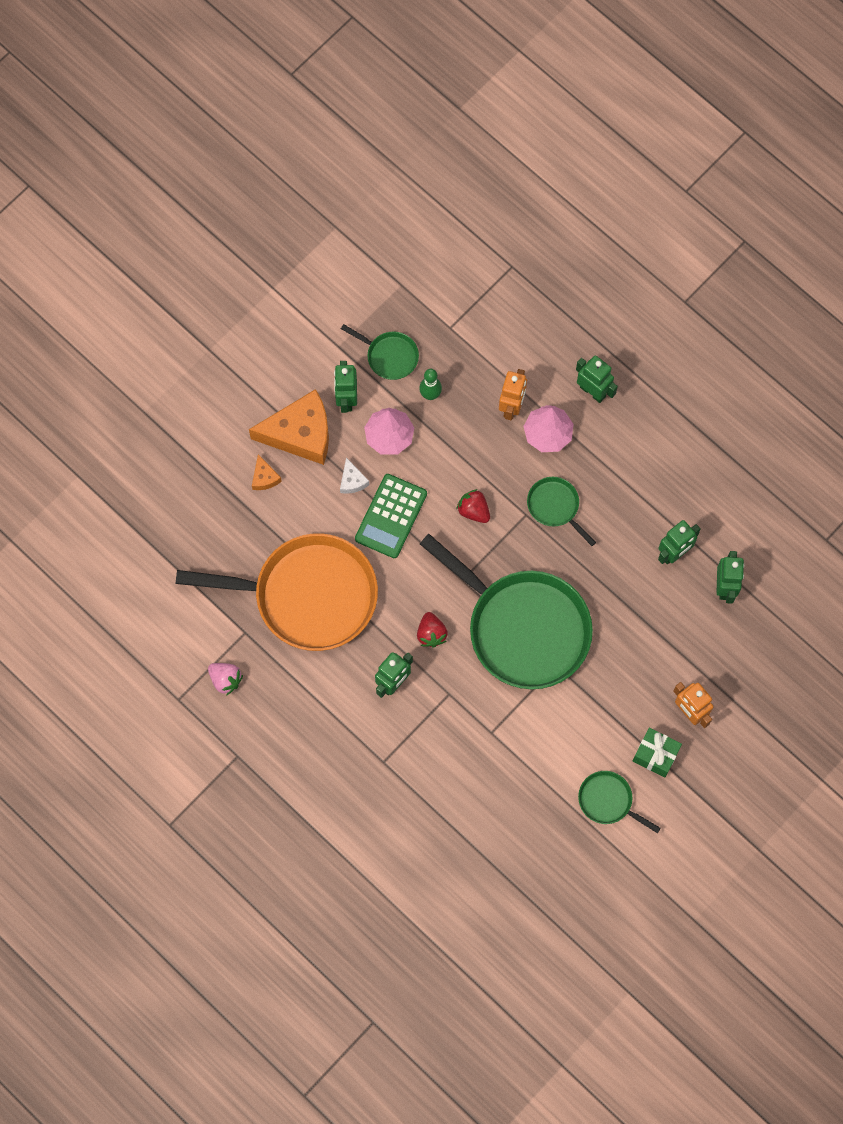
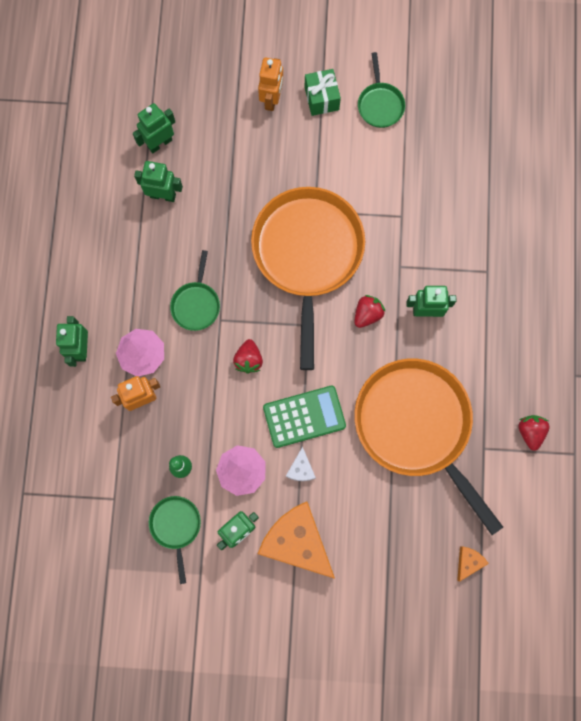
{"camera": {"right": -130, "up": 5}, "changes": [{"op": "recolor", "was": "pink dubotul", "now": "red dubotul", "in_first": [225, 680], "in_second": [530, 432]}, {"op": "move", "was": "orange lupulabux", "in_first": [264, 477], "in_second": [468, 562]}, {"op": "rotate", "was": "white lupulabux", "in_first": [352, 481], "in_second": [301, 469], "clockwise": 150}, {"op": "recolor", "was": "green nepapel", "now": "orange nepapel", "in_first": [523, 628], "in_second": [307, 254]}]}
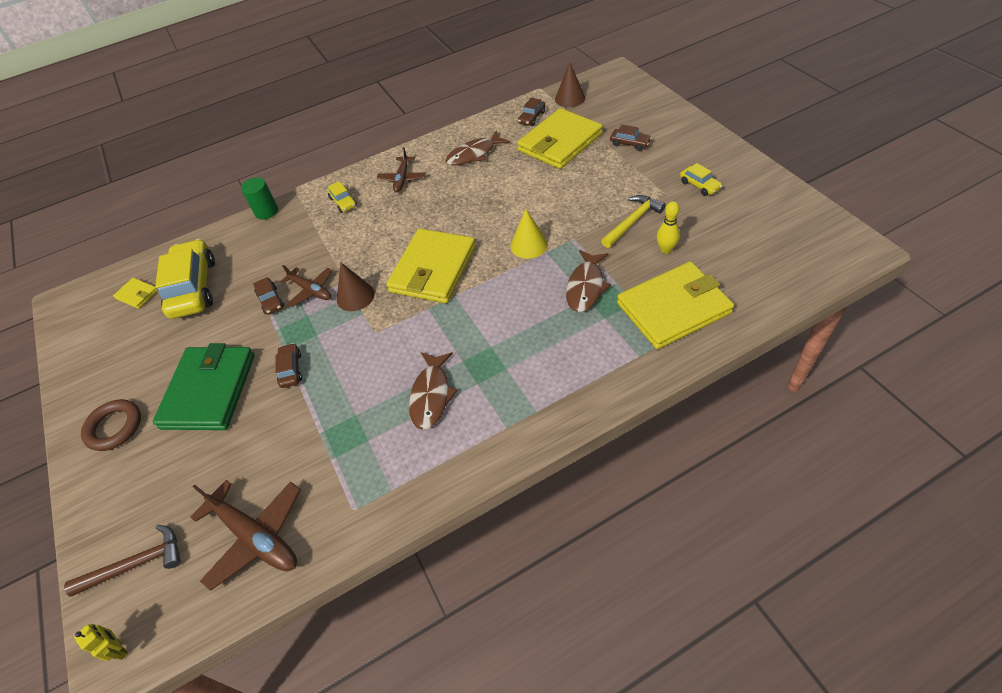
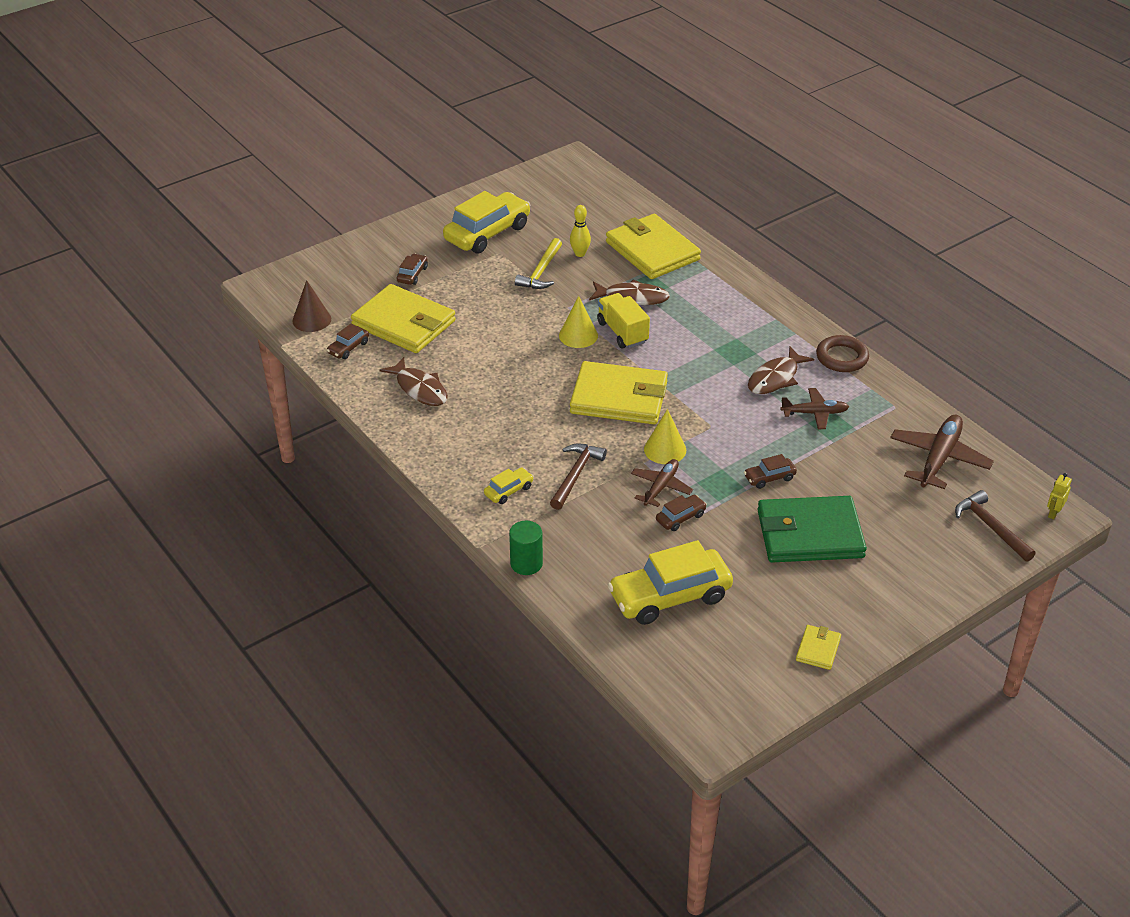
{"camera": {"right": -105, "up": -10}, "changes": [{"op": "move", "was": "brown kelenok", "in_first": [114, 427], "in_second": [842, 357]}, {"op": "move", "was": "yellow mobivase", "in_first": [137, 294], "in_second": [818, 649]}, {"op": "recolor", "was": "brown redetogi", "now": "yellow redetogi", "in_first": [355, 296], "in_second": [665, 449]}, {"op": "move", "was": "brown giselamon", "in_first": [402, 178], "in_second": [814, 413]}, {"op": "rotate", "was": "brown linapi", "in_first": [431, 395], "in_second": [775, 378], "clockwise": 135}, {"op": "rotate", "was": "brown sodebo", "in_first": [532, 117], "in_second": [348, 348], "clockwise": 105}, {"op": "rotate", "was": "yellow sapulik", "in_first": [633, 221], "in_second": [541, 272], "clockwise": -105}, {"op": "resize", "was": "yellow sodebo", "in_first": [699, 185], "in_second": [487, 233], "ratio": 2.18}, {"op": "insert", "now": "brown sapulik", "in_second": [576, 475]}, {"op": "insert", "now": "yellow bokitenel", "in_second": [622, 332]}]}
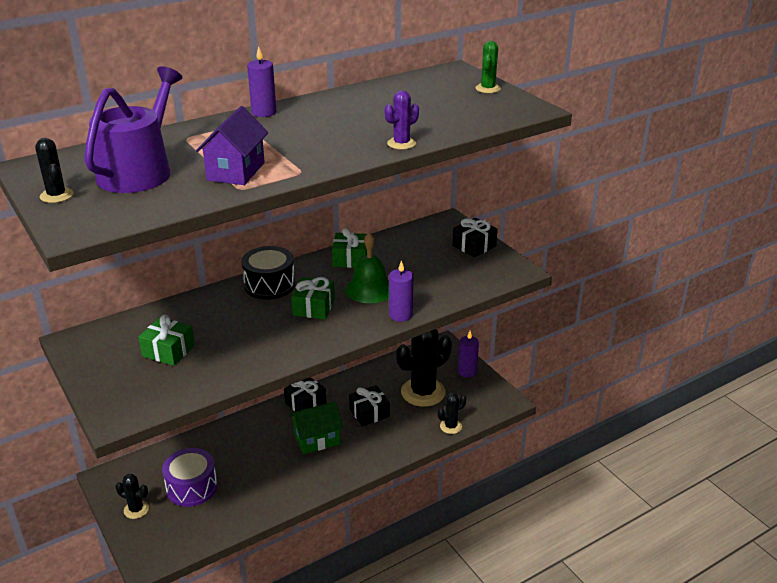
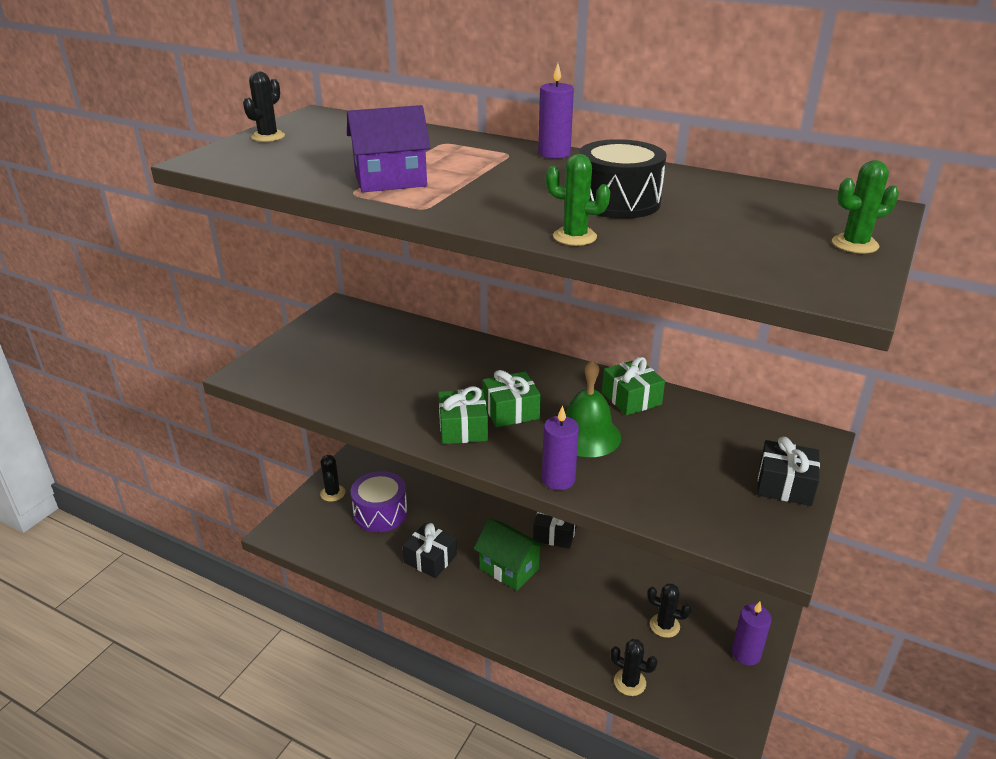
{"camera": {"right": 60, "up": 0}, "changes": [{"op": "delete", "was": "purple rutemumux", "in_first": [139, 171]}, {"op": "move", "was": "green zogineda", "in_first": [168, 351], "in_second": [463, 428]}, {"op": "move", "was": "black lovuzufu", "in_first": [269, 285], "in_second": [618, 202]}, {"op": "move", "was": "black zogineda", "in_first": [369, 413], "in_second": [430, 559]}, {"op": "recolor", "was": "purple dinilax", "now": "green dinilax", "in_first": [401, 143], "in_second": [574, 237]}, {"op": "resize", "was": "black dinilax", "in_first": [423, 392], "in_second": [664, 625], "ratio": 0.48}]}
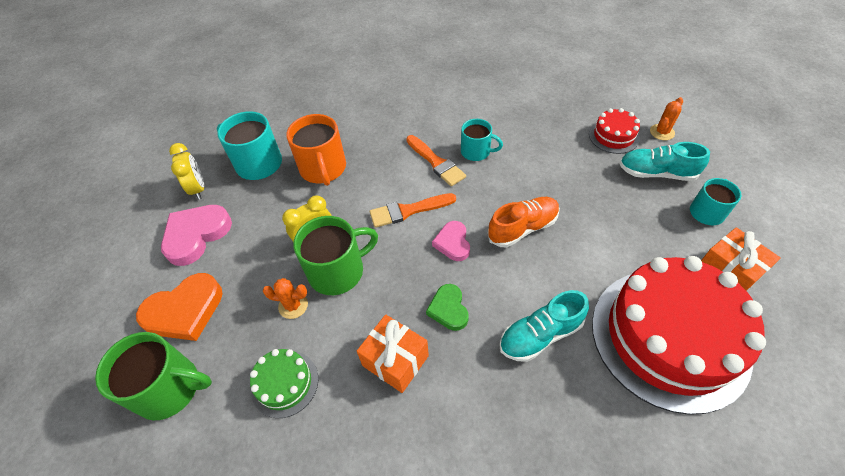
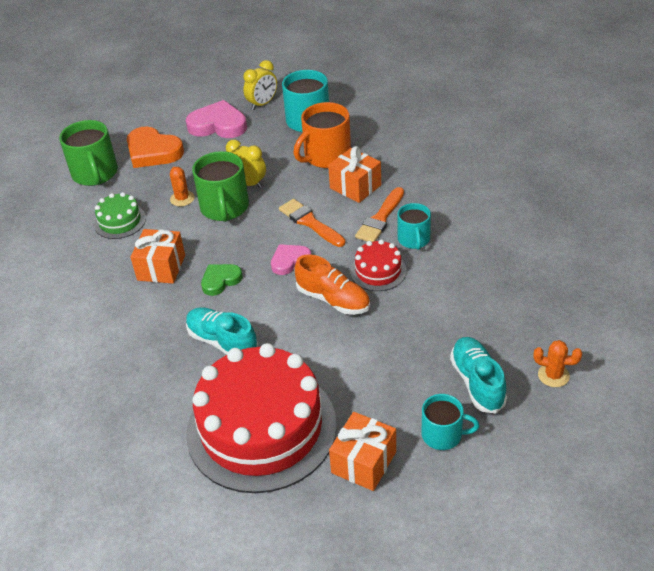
{"camera": {"right": 65, "up": -10}, "changes": [{"op": "rotate", "was": "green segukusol", "in_first": [338, 271], "in_second": [224, 208], "clockwise": 45}, {"op": "move", "was": "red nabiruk", "in_first": [613, 136], "in_second": [378, 271]}, {"op": "insert", "now": "orange zogineda", "in_second": [355, 187]}]}
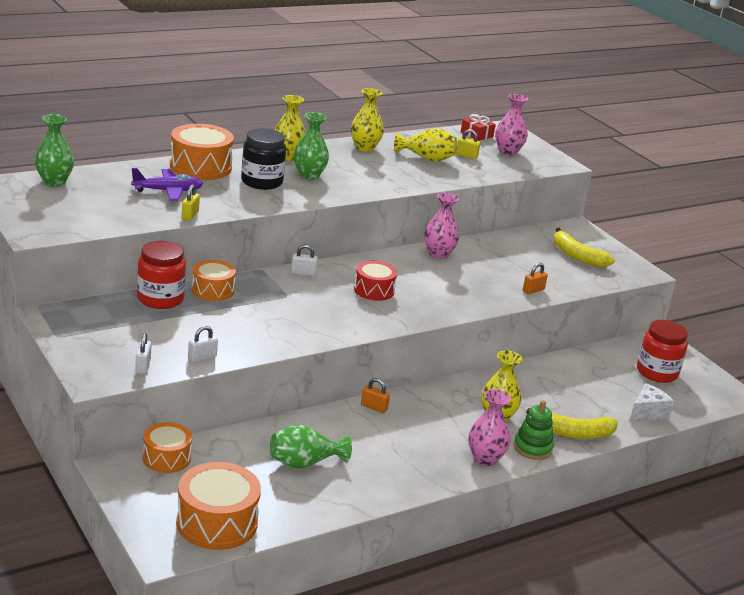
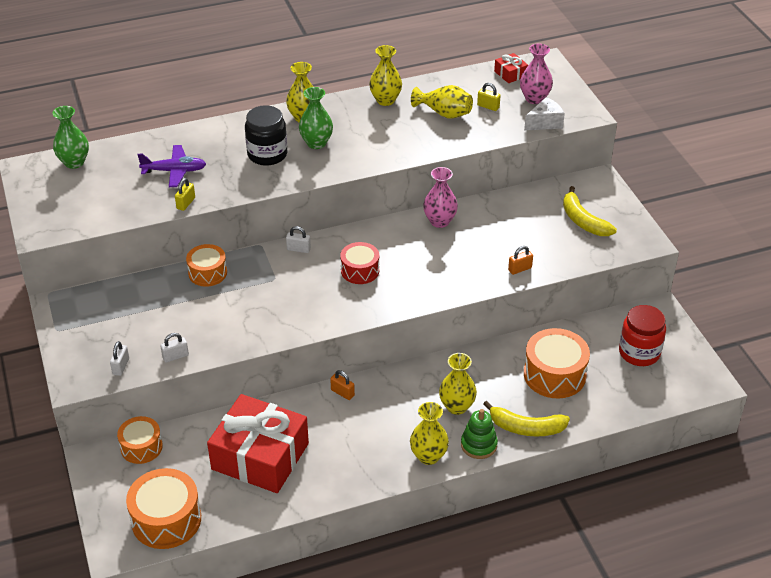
{"camera": {"right": 15, "up": 15}, "changes": [{"op": "delete", "was": "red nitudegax", "in_first": [160, 299]}, {"op": "move", "was": "orange lovuzufu", "in_first": [200, 167], "in_second": [554, 374]}, {"op": "replace", "was": "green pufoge", "now": "red zogineda", "in_first": [304, 463], "in_second": [260, 456]}, {"op": "recolor", "was": "pink pufoge", "now": "yellow pufoge", "in_first": [485, 459], "in_second": [428, 456]}, {"op": "move", "was": "white lupulabux", "in_first": [647, 413], "in_second": [545, 123]}]}
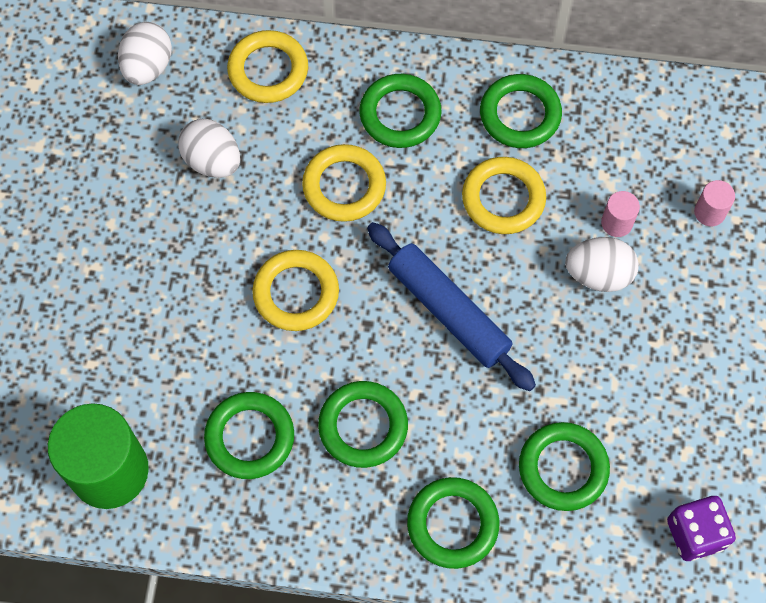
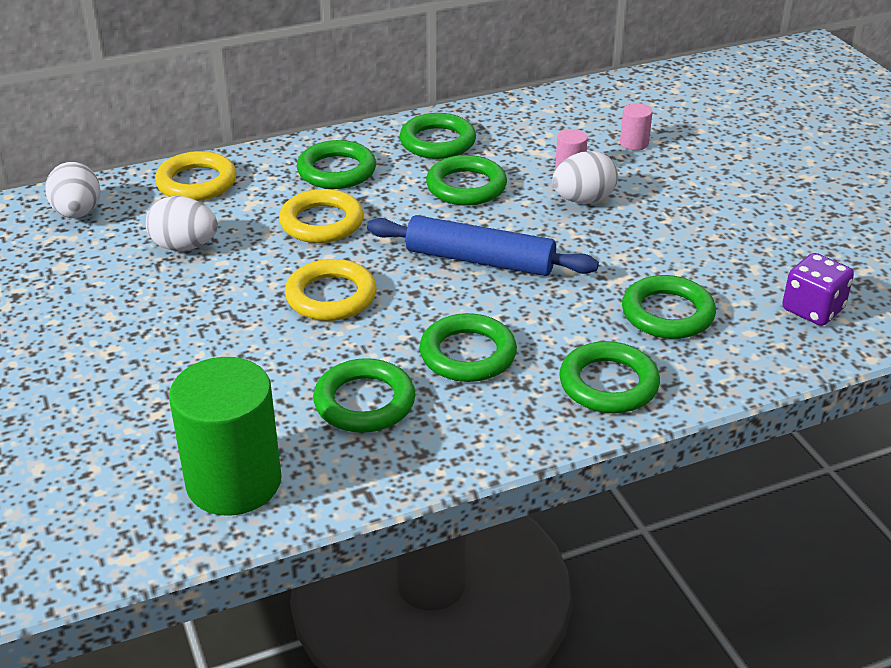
{"camera": {"right": -30, "up": -30}, "changes": [{"op": "recolor", "was": "yellow kelenok", "now": "green kelenok", "in_first": [503, 198], "in_second": [466, 186]}]}
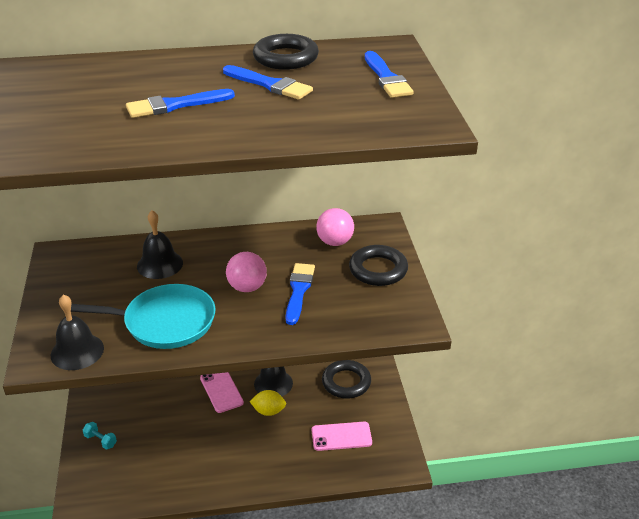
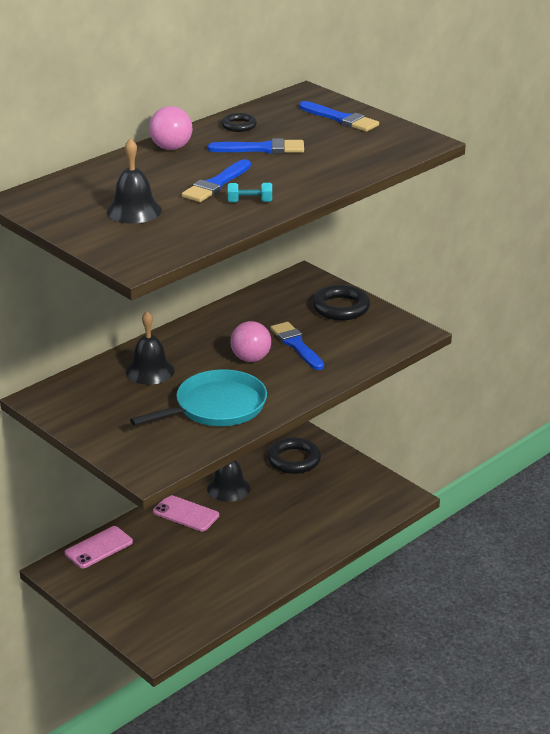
{"camera": {"right": -35, "up": -5}, "changes": [{"op": "move", "was": "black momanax", "in_first": [77, 351], "in_second": [134, 210]}, {"op": "move", "was": "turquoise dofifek", "in_first": [100, 440], "in_second": [250, 202]}, {"op": "delete", "was": "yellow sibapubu", "in_first": [268, 411]}, {"op": "resize", "was": "black kelenok", "in_first": [285, 58], "in_second": [239, 126], "ratio": 0.57}, {"op": "move", "was": "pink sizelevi", "in_first": [341, 436], "in_second": [98, 547]}, {"op": "move", "was": "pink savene", "in_first": [335, 242], "in_second": [171, 148]}]}
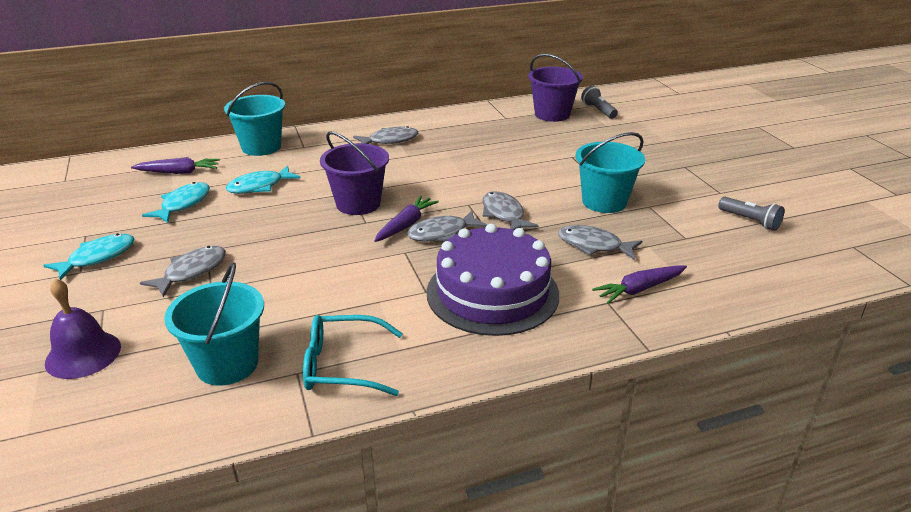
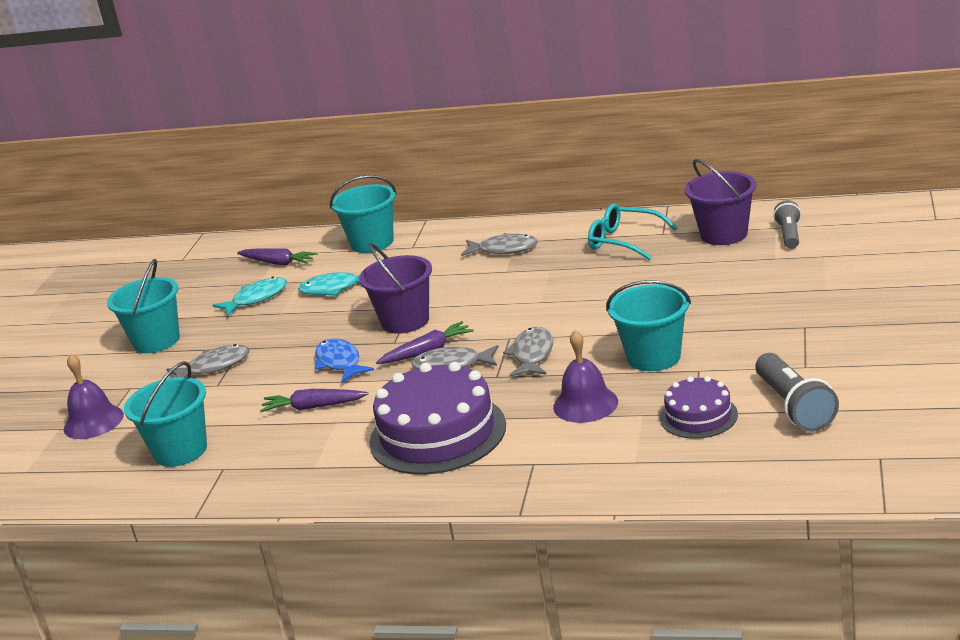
{"camera": {"right": 35, "up": -5}, "changes": [{"op": "replace", "was": "turquoise linapi", "now": "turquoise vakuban", "in_first": [98, 257], "in_second": [156, 341]}, {"op": "move", "was": "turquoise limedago", "in_first": [343, 365], "in_second": [625, 241]}, {"op": "replace", "was": "grey linapi", "now": "purple momanax", "in_first": [593, 245], "in_second": [585, 404]}, {"op": "move", "was": "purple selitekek", "in_first": [639, 289], "in_second": [313, 407]}, {"op": "resize", "was": "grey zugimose", "in_first": [750, 221], "in_second": [794, 407], "ratio": 1.56}, {"op": "insert", "now": "blue linapi", "in_second": [340, 362]}, {"op": "insert", "now": "purple nabiruk", "in_second": [698, 416]}]}
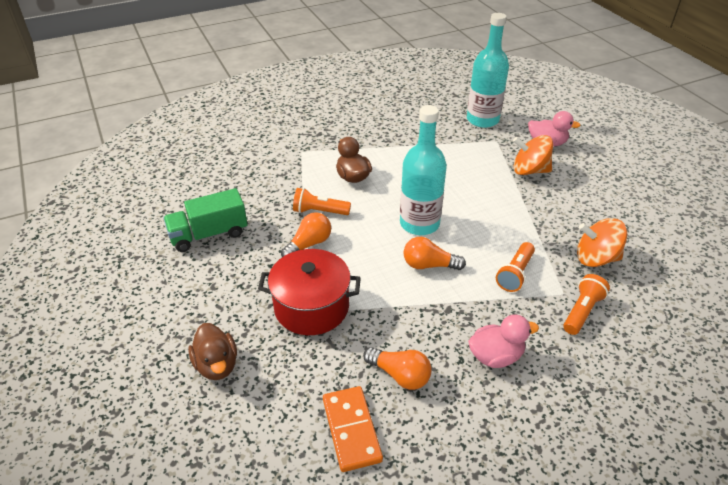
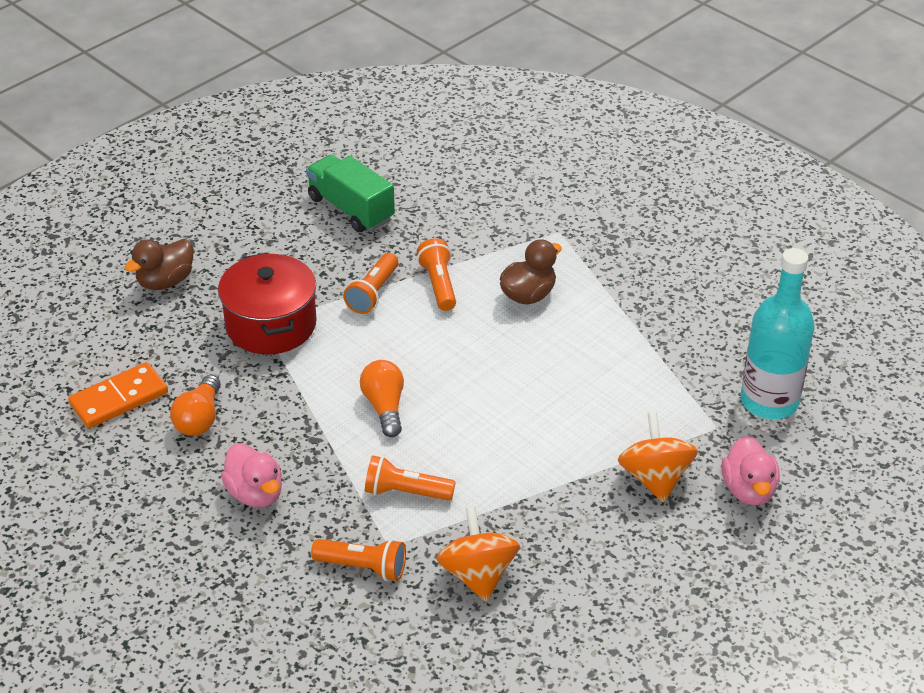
{"camera": {"right": 70, "up": 0}, "changes": [{"op": "replace", "was": "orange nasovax", "now": "orange zugimose", "in_first": [309, 244], "in_second": [373, 293]}, {"op": "delete", "was": "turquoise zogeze", "in_first": [419, 223]}]}
